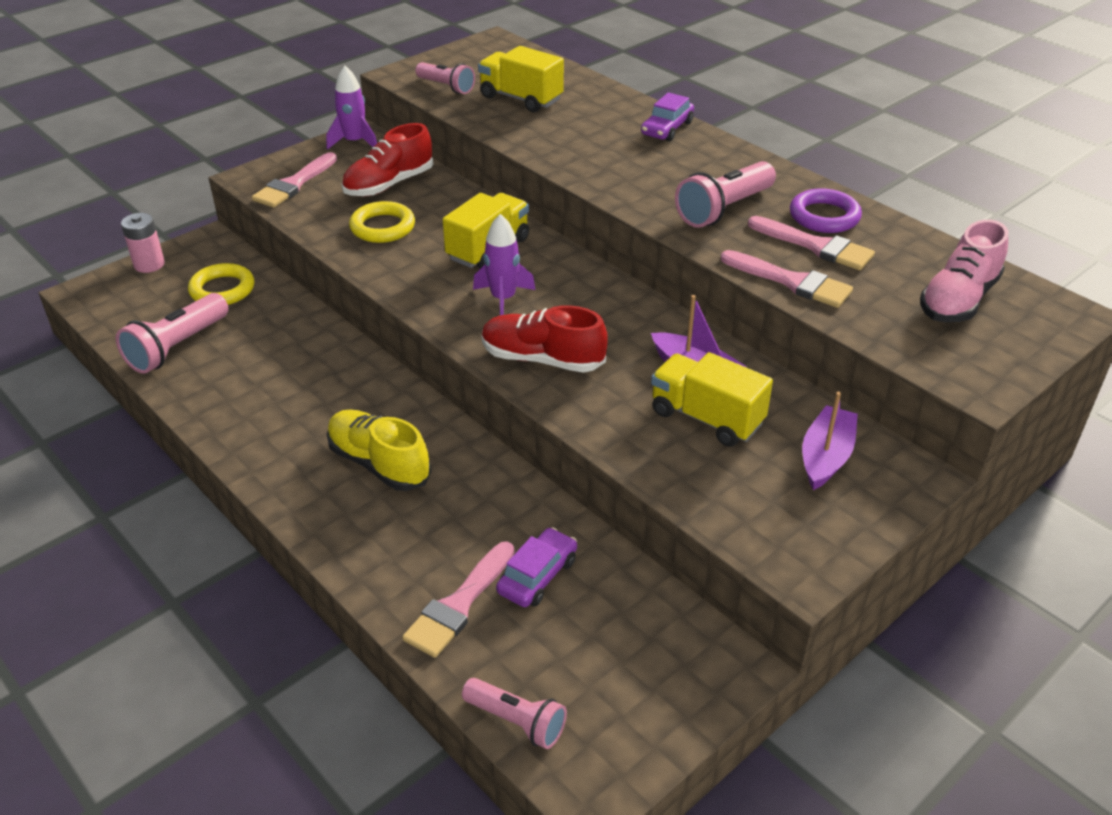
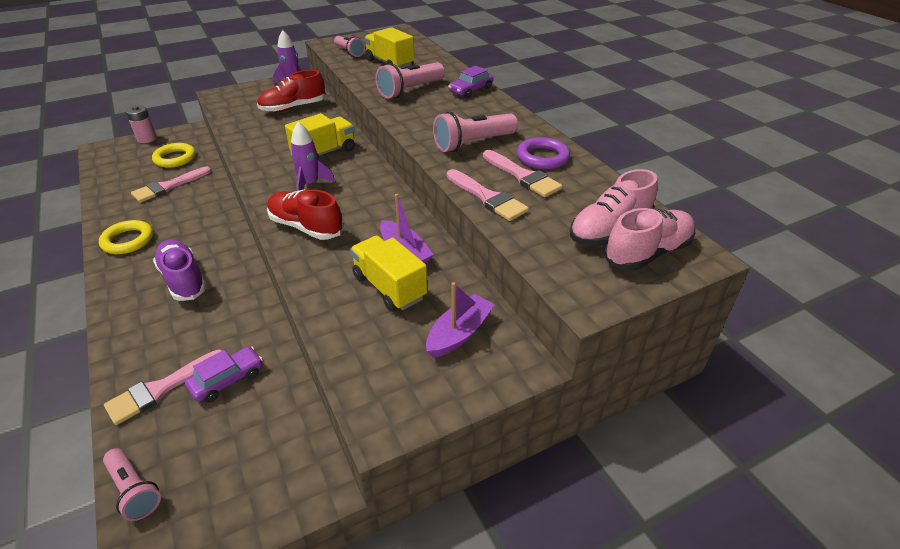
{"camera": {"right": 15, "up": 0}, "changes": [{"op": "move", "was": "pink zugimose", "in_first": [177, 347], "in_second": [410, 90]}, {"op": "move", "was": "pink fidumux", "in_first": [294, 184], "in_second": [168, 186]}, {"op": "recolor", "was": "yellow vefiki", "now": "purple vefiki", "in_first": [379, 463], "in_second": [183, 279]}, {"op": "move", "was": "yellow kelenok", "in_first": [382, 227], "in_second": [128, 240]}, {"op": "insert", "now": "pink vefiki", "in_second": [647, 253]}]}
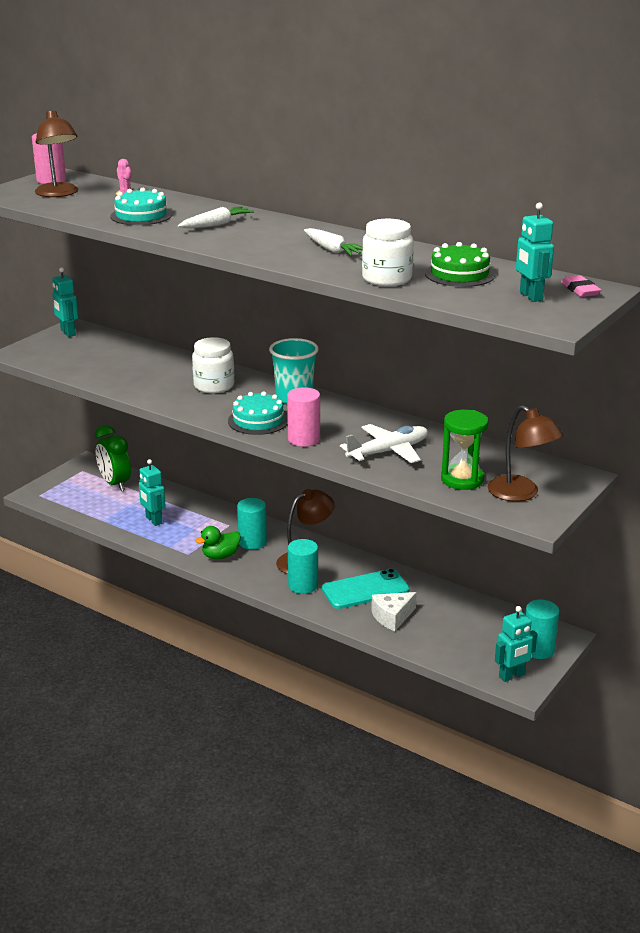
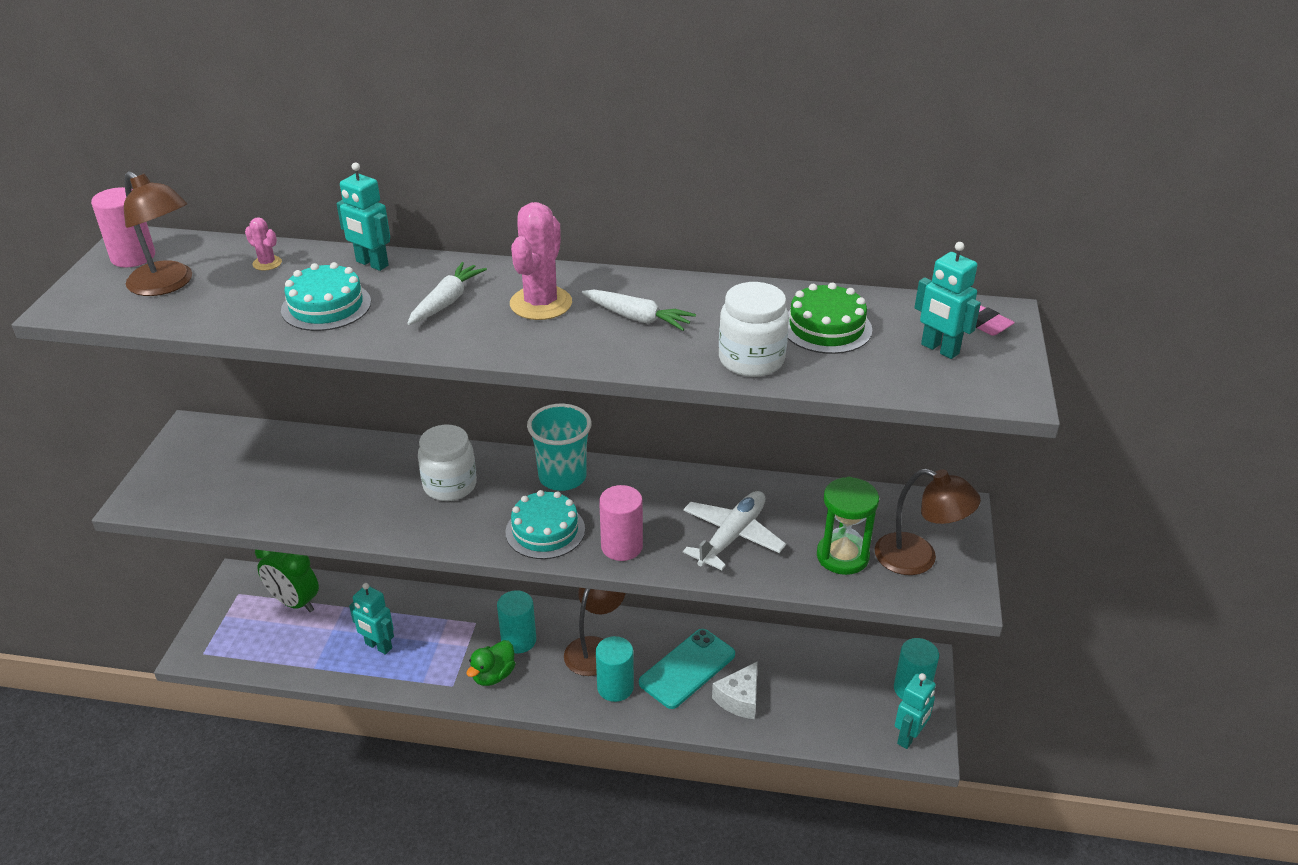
{"camera": {"right": -25, "up": 10}, "changes": [{"op": "move", "was": "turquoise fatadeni", "in_first": [67, 333], "in_second": [372, 264]}, {"op": "insert", "now": "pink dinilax", "in_second": [541, 303]}]}
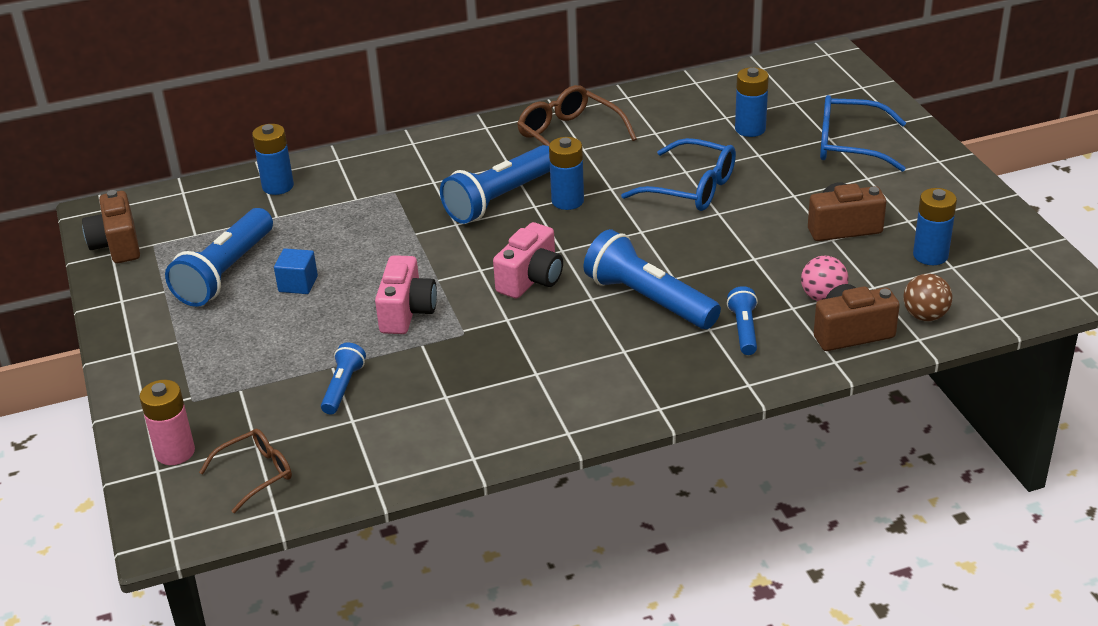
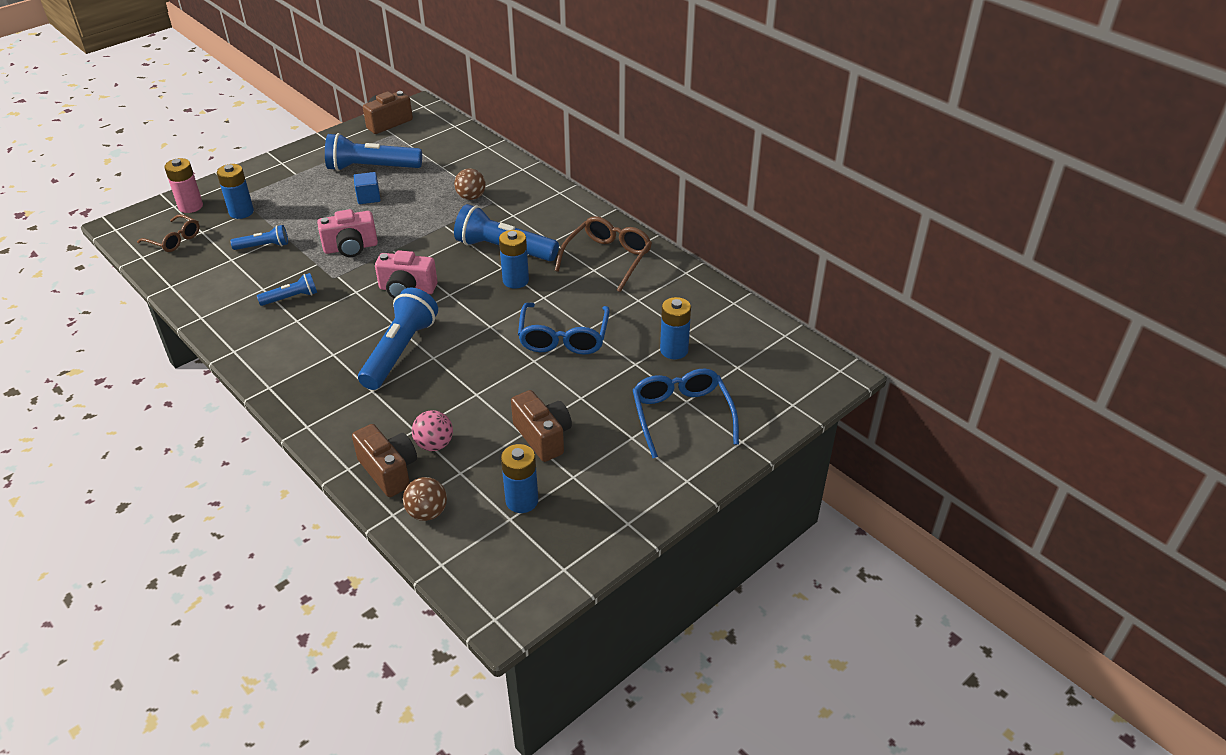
{"camera": {"right": 65, "up": 5}, "changes": [{"op": "move", "was": "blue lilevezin", "in_first": [278, 186], "in_second": [241, 212]}, {"op": "move", "was": "blue zugimose", "in_first": [744, 330], "in_second": [291, 298]}, {"op": "insert", "now": "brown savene", "in_second": [471, 197]}]}
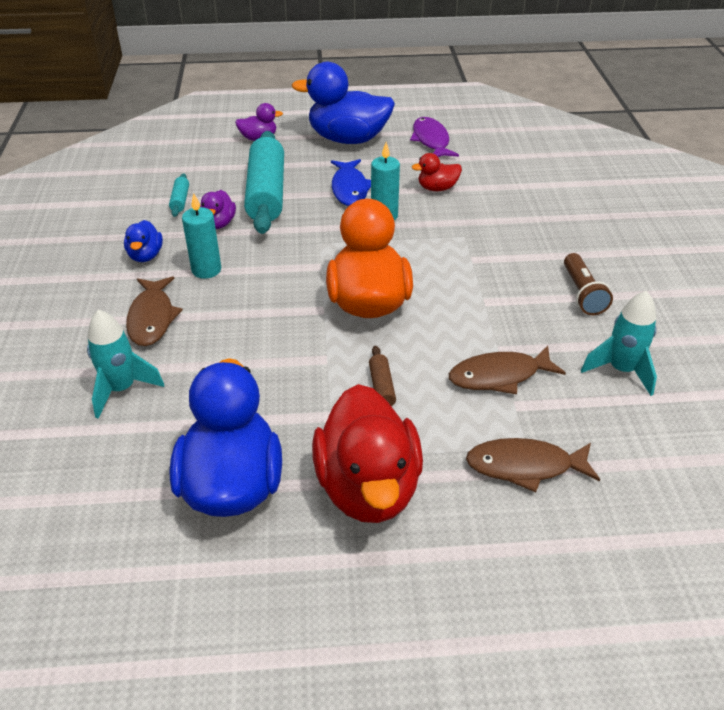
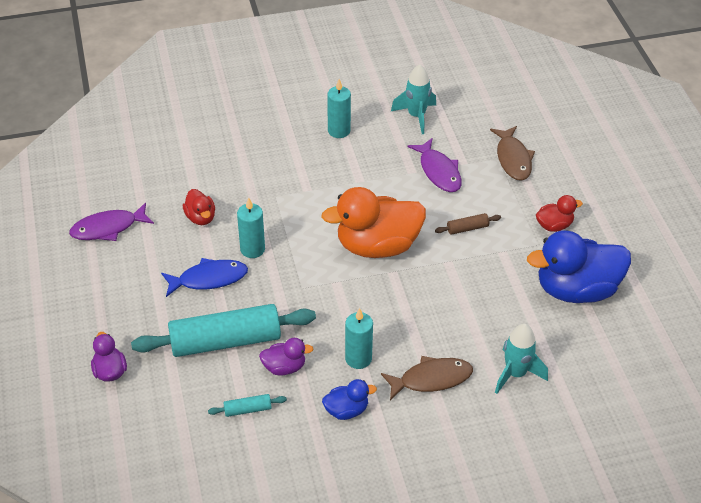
{"camera": {"right": -100, "up": 5}, "changes": [{"op": "delete", "was": "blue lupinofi", "in_first": [348, 139]}, {"op": "resize", "was": "red lupinofi", "in_first": [368, 487], "in_second": [554, 225], "ratio": 0.47}, {"op": "recolor", "was": "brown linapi", "now": "purple linapi", "in_first": [499, 376], "in_second": [438, 171]}, {"op": "replace", "was": "brown zugimose", "now": "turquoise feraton", "in_first": [582, 294], "in_second": [339, 131]}]}
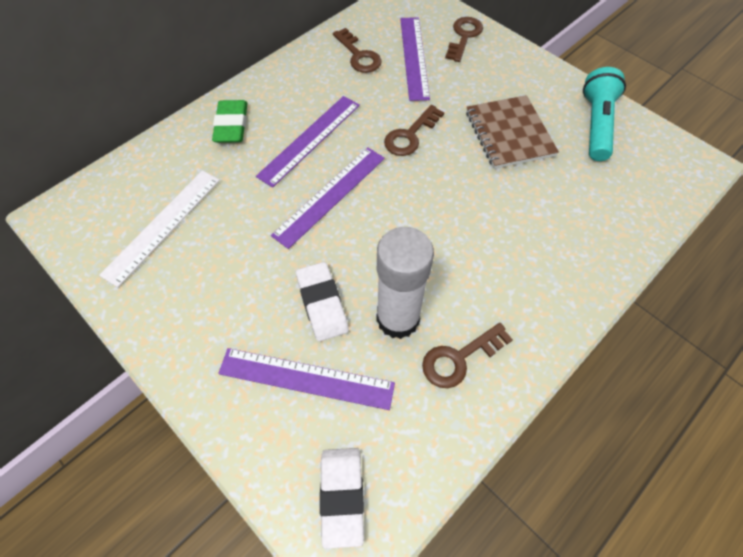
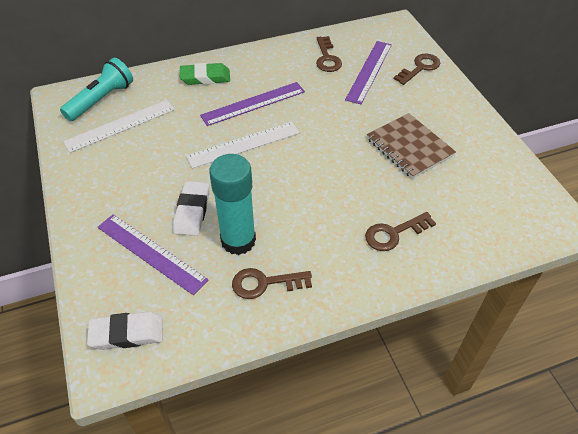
{"camera": {"right": 25, "up": -10}, "changes": [{"op": "rotate", "was": "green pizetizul", "in_first": [231, 125], "in_second": [205, 77], "clockwise": 60}, {"op": "recolor", "was": "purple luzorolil", "now": "white luzorolil", "in_first": [330, 196], "in_second": [243, 145]}, {"op": "rotate", "was": "white pizetizul", "in_first": [342, 496], "in_second": [127, 333], "clockwise": 60}, {"op": "recolor", "was": "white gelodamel", "now": "turquoise gelodamel", "in_first": [398, 318], "in_second": [238, 240]}, {"op": "move", "was": "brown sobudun", "in_first": [410, 135], "in_second": [394, 233]}, {"op": "rotate", "was": "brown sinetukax", "in_first": [509, 134], "in_second": [409, 147], "clockwise": -45}, {"op": "move", "was": "turquoise zugimose", "in_first": [596, 124], "in_second": [101, 100]}]}
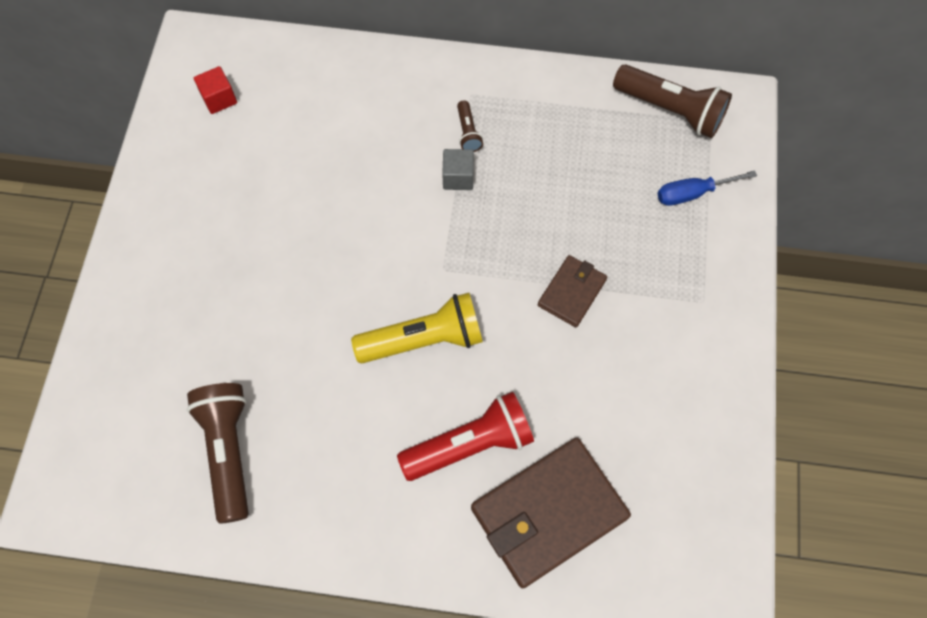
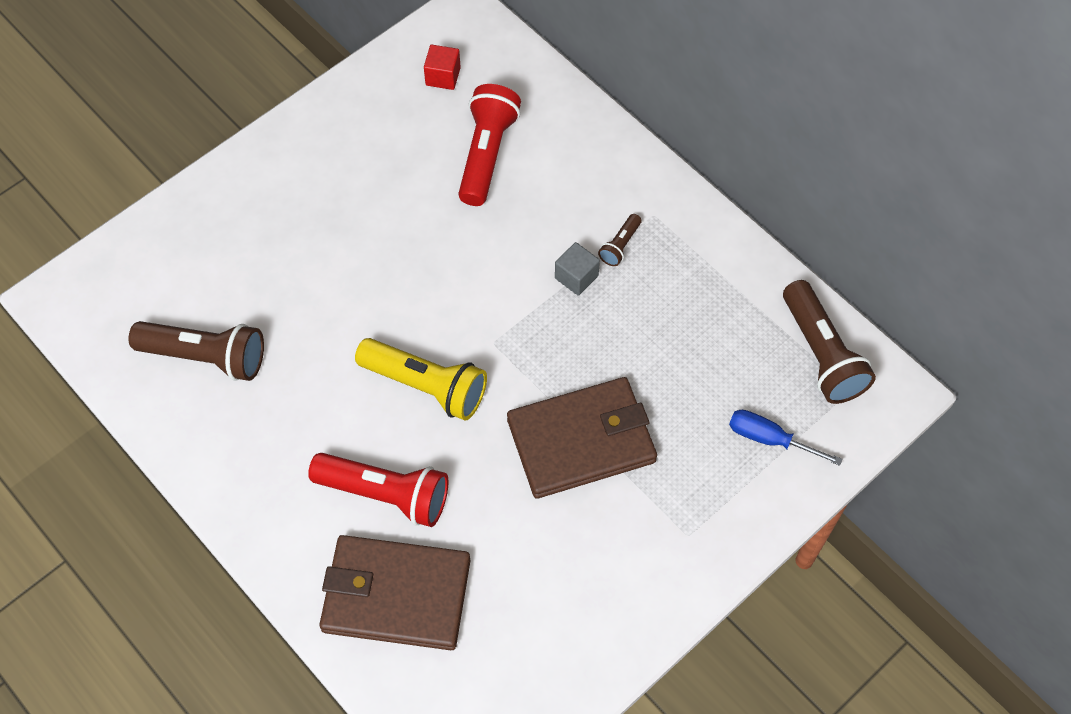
{"camera": {"right": 40, "up": -5}, "changes": [{"op": "rotate", "was": "brown zugimose", "in_first": [228, 451], "in_second": [206, 357], "clockwise": 75}, {"op": "resize", "was": "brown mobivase", "in_first": [572, 292], "in_second": [581, 441], "ratio": 1.89}, {"op": "insert", "now": "red zugimose", "in_second": [486, 154]}]}
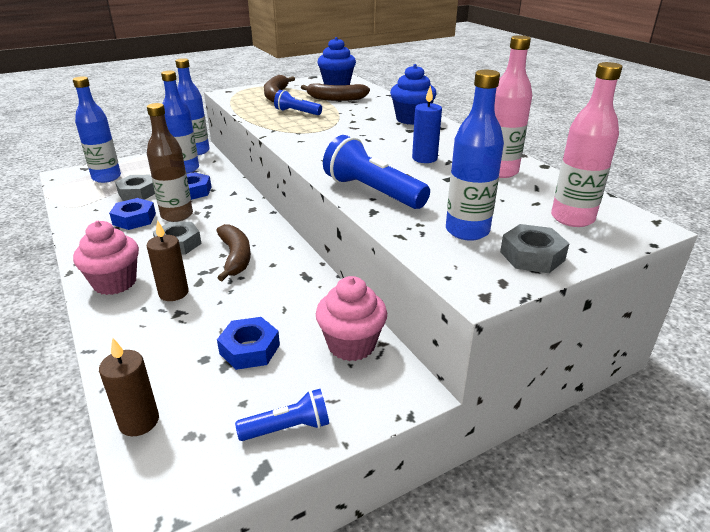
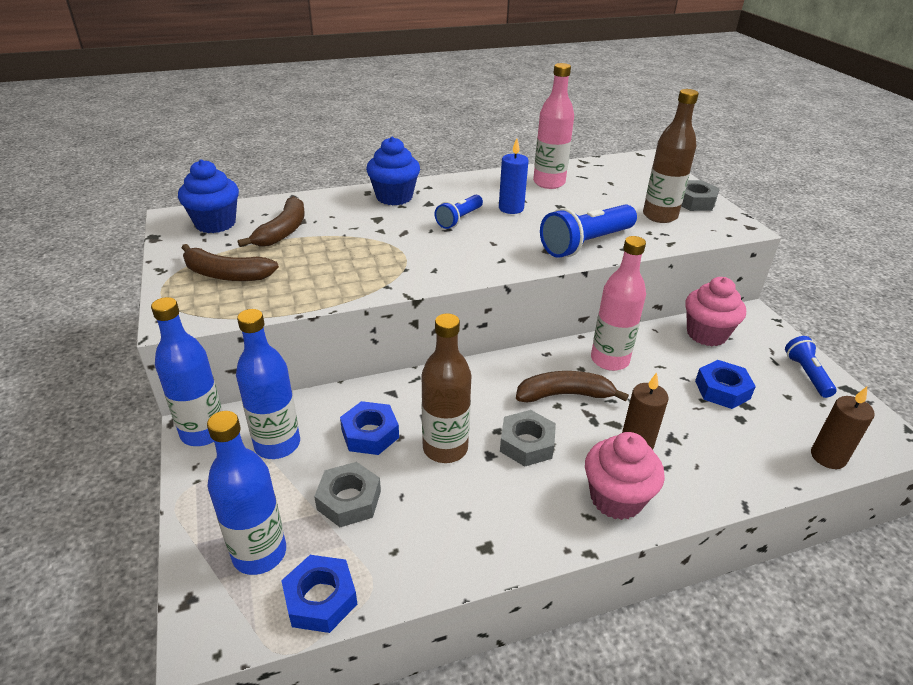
{"camera": {"right": -80, "up": 5}, "changes": [{"op": "move", "was": "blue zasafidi", "in_first": [134, 219], "in_second": [321, 599]}, {"op": "move", "was": "blue zugimose", "in_first": [297, 112], "in_second": [459, 219]}, {"op": "recolor", "was": "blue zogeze", "now": "brown zogeze", "in_first": [467, 231], "in_second": [660, 216]}, {"op": "move", "was": "pink zogeze", "in_first": [572, 218], "in_second": [609, 360]}]}
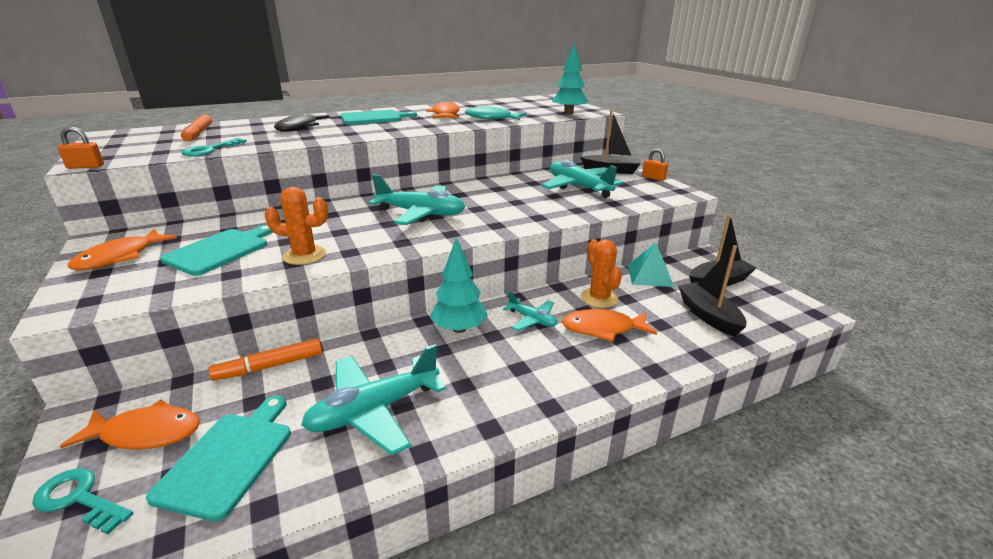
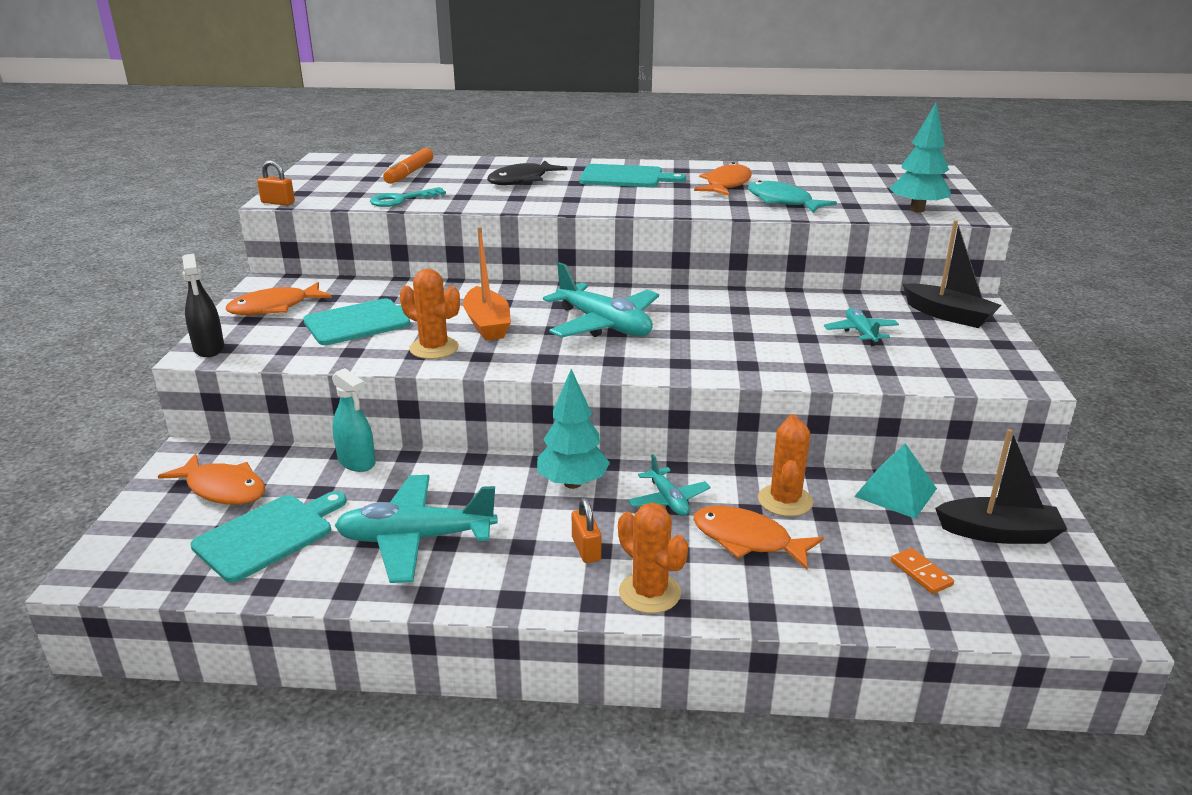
{"camera": {"right": 30, "up": 0}, "changes": [{"op": "delete", "was": "turquoise sobudun", "in_first": [79, 499]}, {"op": "replace", "was": "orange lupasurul", "now": "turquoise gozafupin", "in_first": [270, 366], "in_second": [356, 462]}, {"op": "resize", "was": "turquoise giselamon", "in_first": [579, 187], "in_second": [860, 332], "ratio": 0.53}, {"op": "move", "was": "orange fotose", "in_first": [653, 178], "in_second": [586, 549]}, {"op": "replace", "was": "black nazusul", "now": "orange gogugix", "in_first": [708, 316], "in_second": [921, 573]}, {"op": "insert", "now": "black gozafupin", "in_second": [209, 348]}, {"op": "insert", "now": "orange nazusul", "in_second": [487, 324]}, {"op": "insert", "now": "orange dinilax", "in_second": [649, 593]}]}
